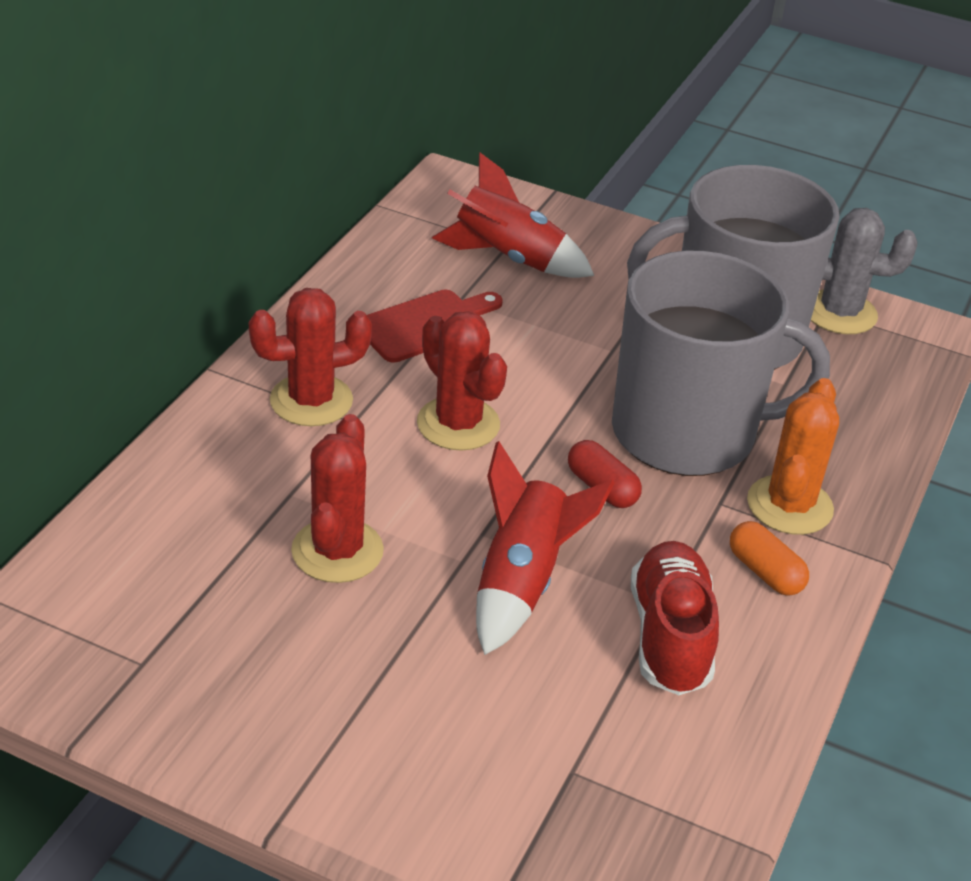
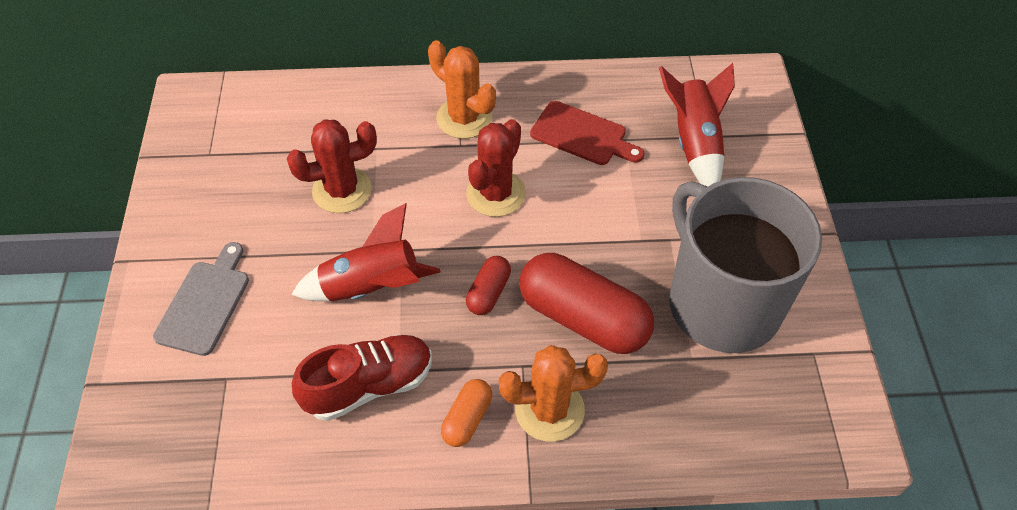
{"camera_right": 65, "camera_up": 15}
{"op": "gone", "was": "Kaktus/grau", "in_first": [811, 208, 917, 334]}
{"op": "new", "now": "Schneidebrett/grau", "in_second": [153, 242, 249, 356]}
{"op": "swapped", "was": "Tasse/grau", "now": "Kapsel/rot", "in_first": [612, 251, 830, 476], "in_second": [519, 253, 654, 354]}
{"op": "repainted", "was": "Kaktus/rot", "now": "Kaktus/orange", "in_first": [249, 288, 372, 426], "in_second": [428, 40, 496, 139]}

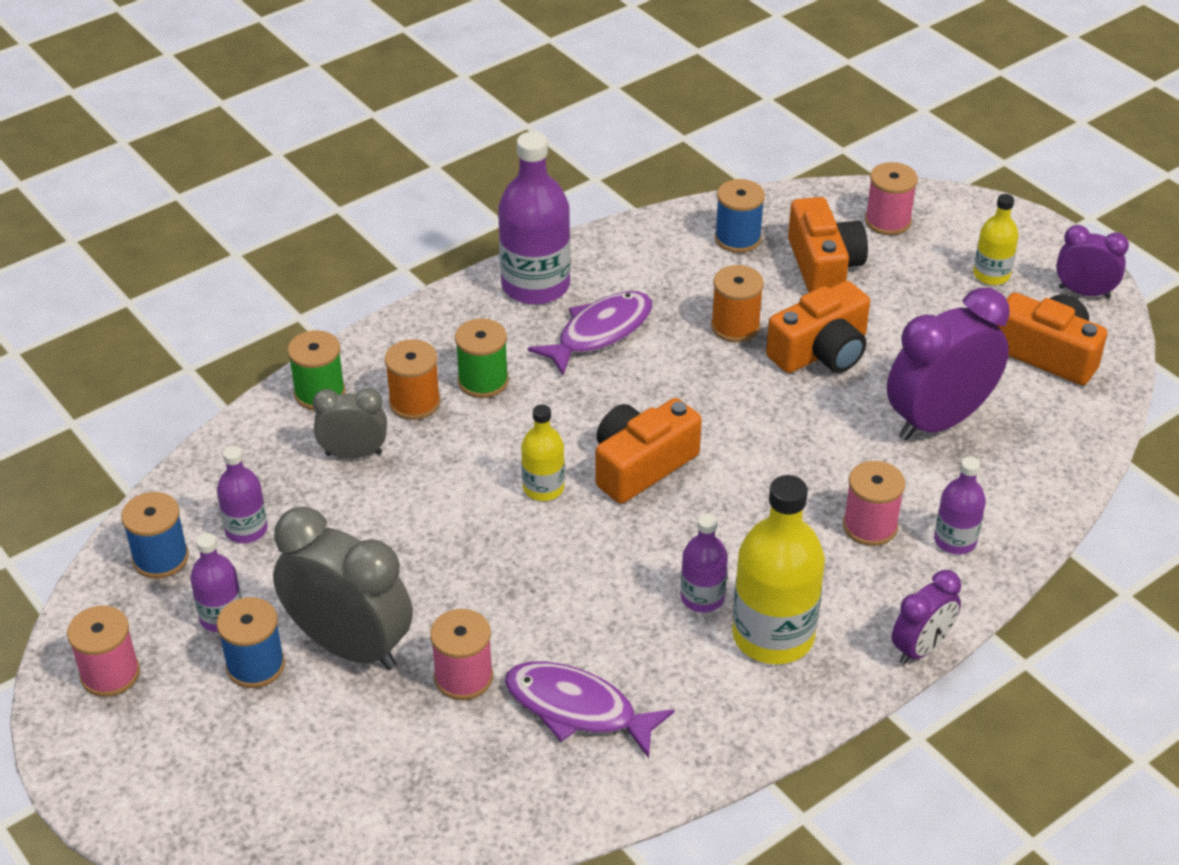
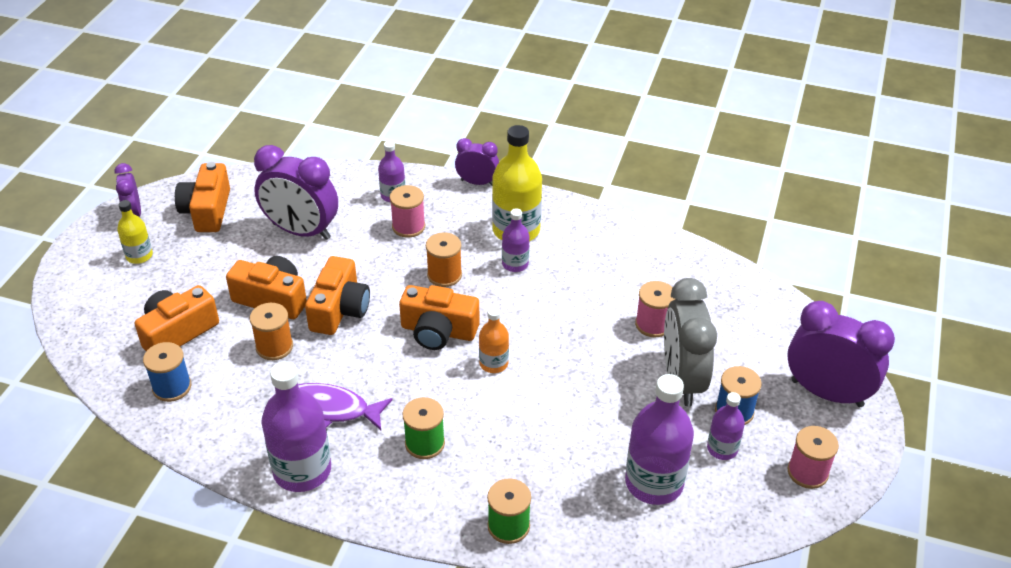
{"camera_right": -125, "camera_up": 0}
{"op": "gone", "was": "Garnrolle/blau", "in_first": [121, 492, 189, 578]}
{"op": "gone", "was": "Wecker/grau", "in_first": [313, 388, 387, 458]}
{"op": "gone", "was": "Fisch/lila", "in_first": [505, 661, 675, 758]}
{"op": "gone", "was": "Garnrolle/rosa", "in_first": [865, 162, 918, 235]}
{"op": "new", "now": "Kamera/orange", "in_second": [305, 256, 370, 335]}
{"op": "new", "now": "Wecker/lila", "in_second": [787, 301, 895, 407]}
{"op": "shifted", "was": "Garnrolle/orange", "in_first": [385, 339, 440, 420], "in_second": [426, 232, 462, 287]}
{"op": "repainted", "was": "Flasche/gelb", "now": "Flasche/orange", "in_first": [521, 405, 565, 501], "in_second": [479, 307, 509, 373]}
{"op": "scaled", "was": "Flasche/lila", "in_first": [217, 446, 268, 543], "in_second": [625, 374, 694, 505], "ratio": 1.84}

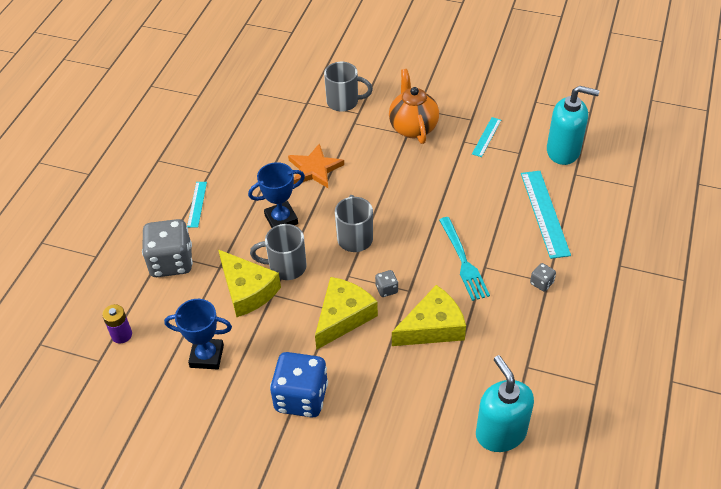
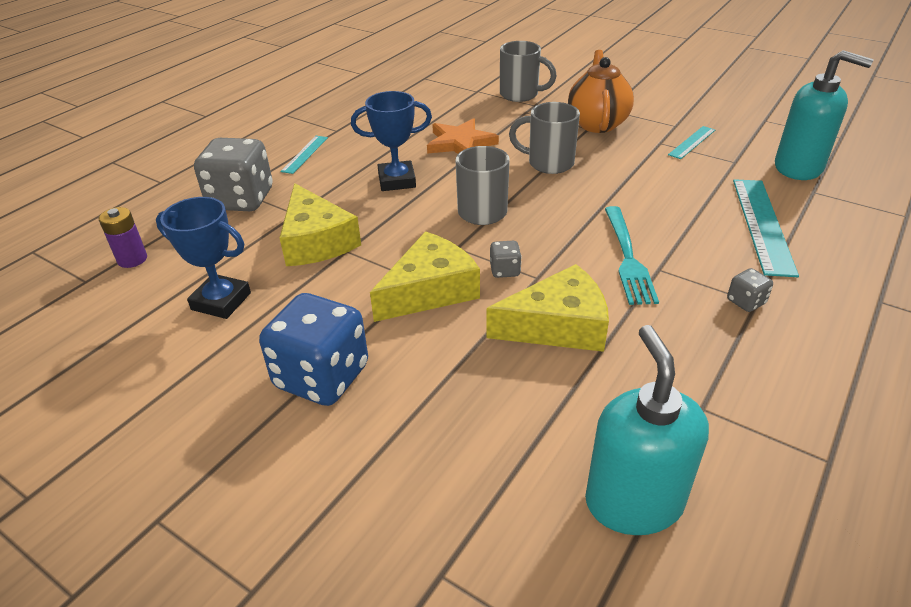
{"camera_right": 15, "camera_up": -10}
{"op": "shifted", "was": "Tasse/grau", "in_first": [250, 224, 307, 280], "in_second": [509, 102, 580, 174]}

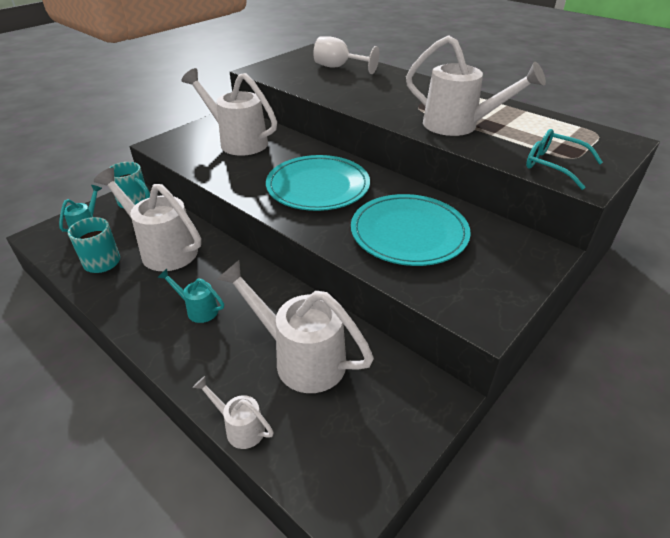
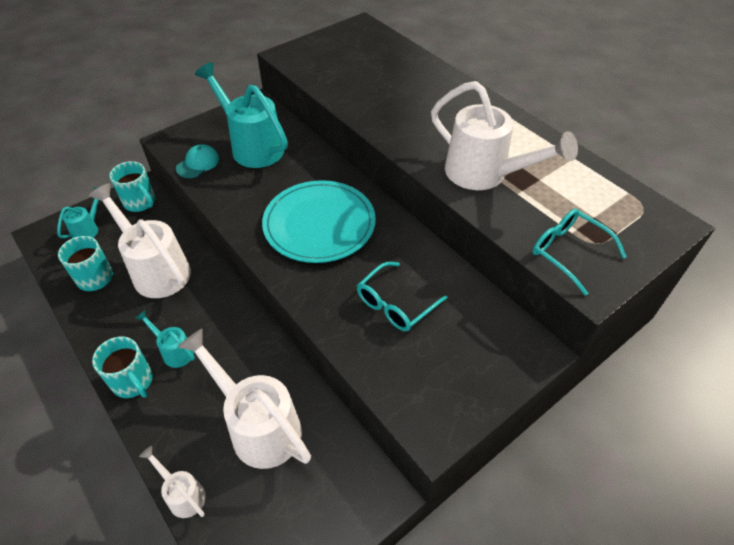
{"camera_right": 10, "camera_up": 10}
{"op": "gone", "was": "Kelch/weiß", "in_first": [313, 36, 379, 74]}
{"op": "new", "now": "Tasse/türkis", "in_second": [92, 336, 153, 398]}
{"op": "new", "now": "Kappe/türkis", "in_second": [176, 144, 219, 178]}
{"op": "swapped", "was": "Teller/türkis", "now": "Brille/türkis", "in_first": [351, 194, 471, 266], "in_second": [357, 262, 447, 331]}
{"op": "repainted", "was": "Gießkanne/weiß", "now": "Gießkanne/türkis", "in_first": [181, 68, 277, 156], "in_second": [195, 62, 288, 168]}

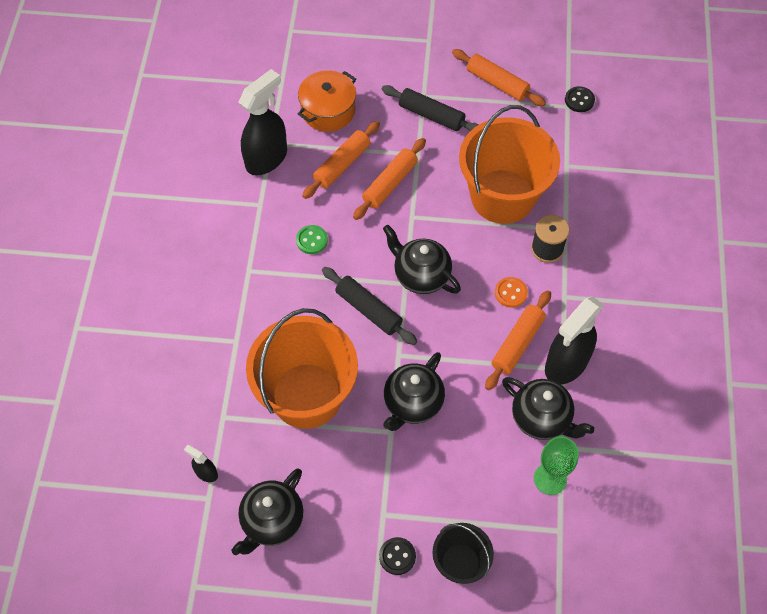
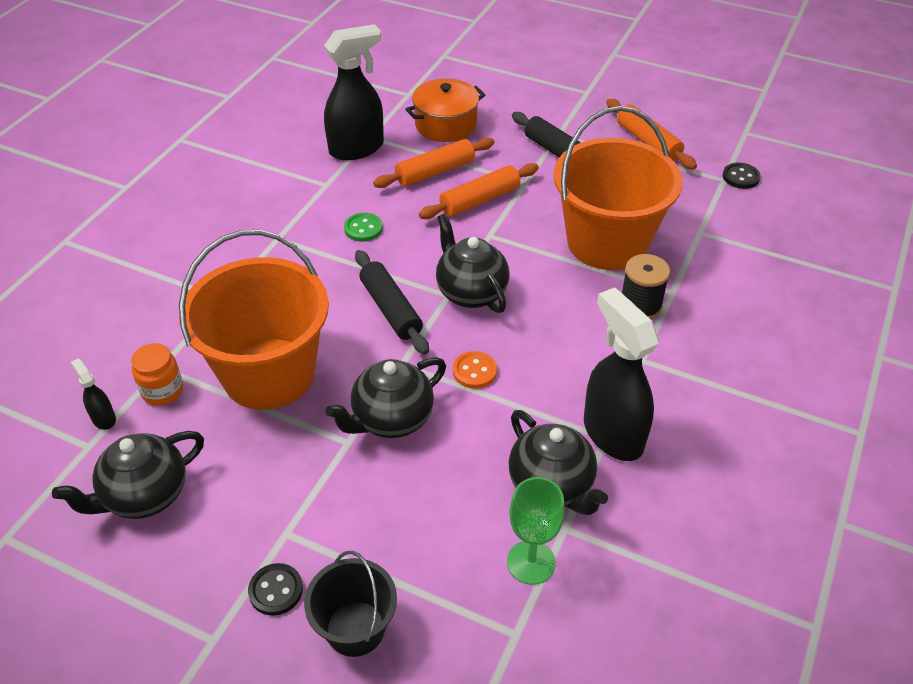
{"camera_right": 20, "camera_up": -15}
{"op": "gone", "was": "Nudelholz/orange", "in_first": [485, 290, 551, 390]}
{"op": "new", "now": "Einmachglas/orange", "in_second": [131, 343, 183, 405]}
{"op": "shifted", "was": "Knopf/orange", "in_first": [495, 277, 528, 308], "in_second": [453, 351, 497, 389]}
{"op": "rotated", "was": "Sprühflasche/schwarz", "in_first": [545, 296, 604, 384], "in_second": [584, 287, 659, 461], "clockwise": 90}

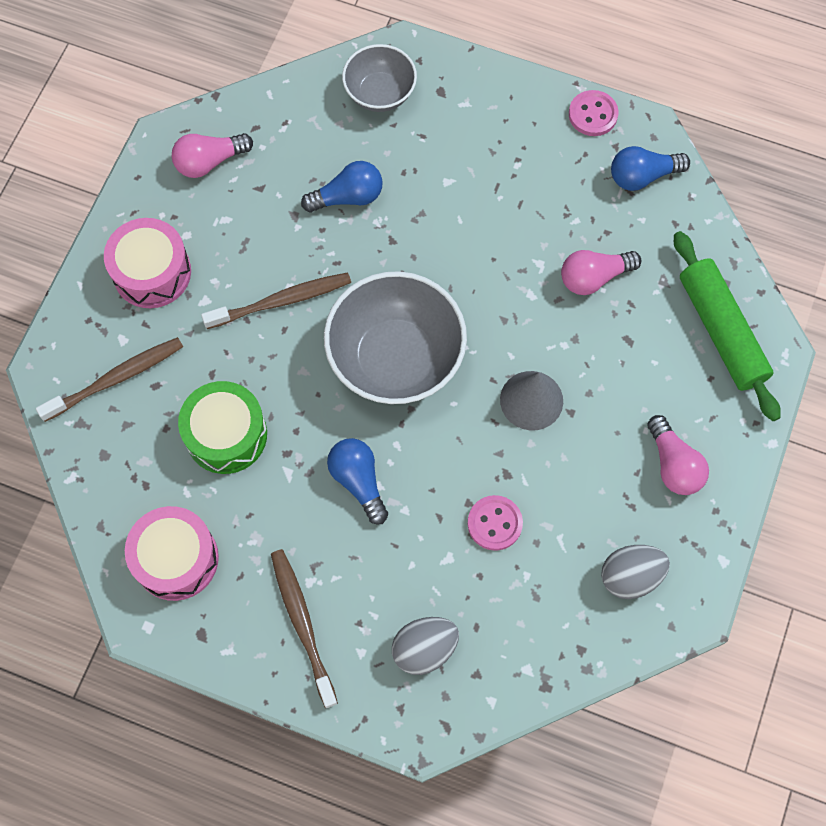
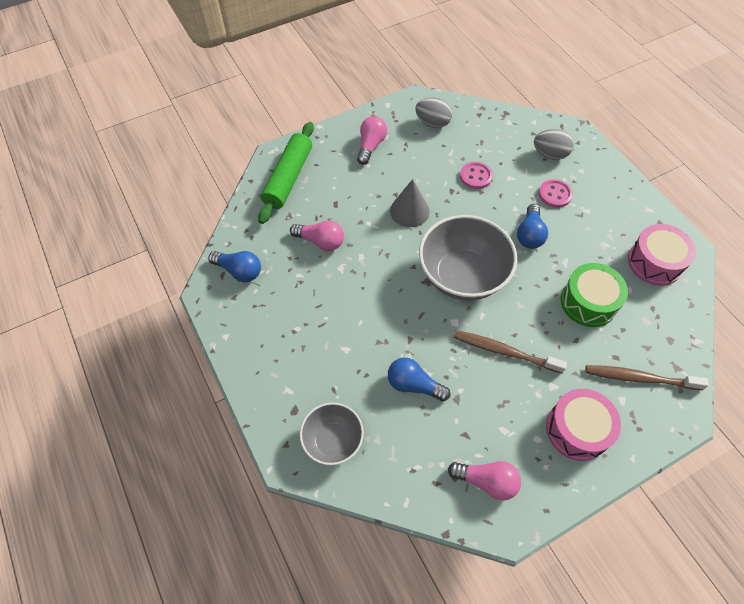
{"camera_right": -140, "camera_up": -10}
{"op": "gone", "was": "Zahnbürste/braun", "in_first": [271, 549, 338, 708]}
{"op": "shifted", "was": "Knopf/rosa", "in_first": [569, 90, 619, 136], "in_second": [539, 179, 573, 208]}

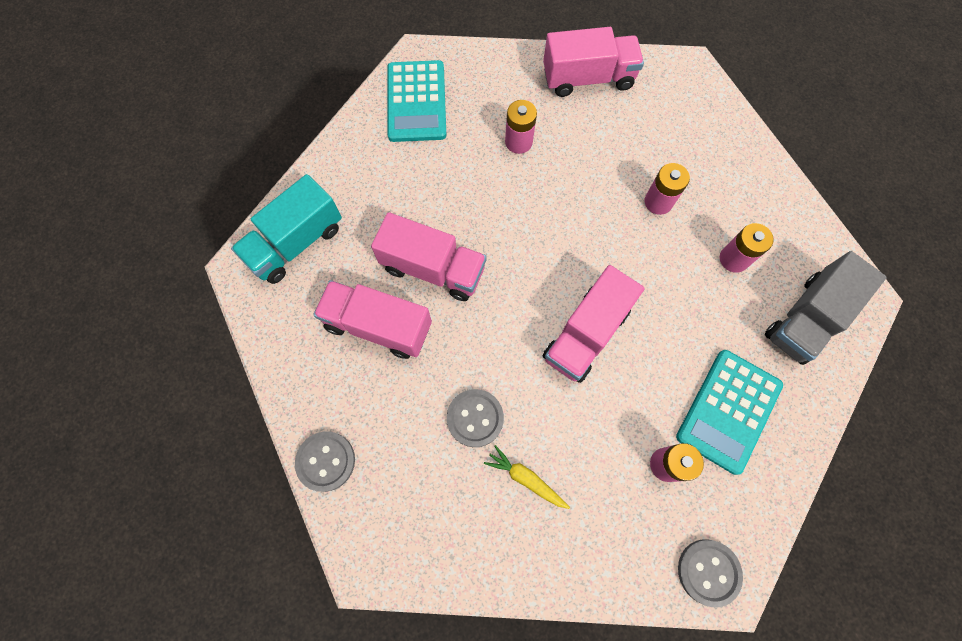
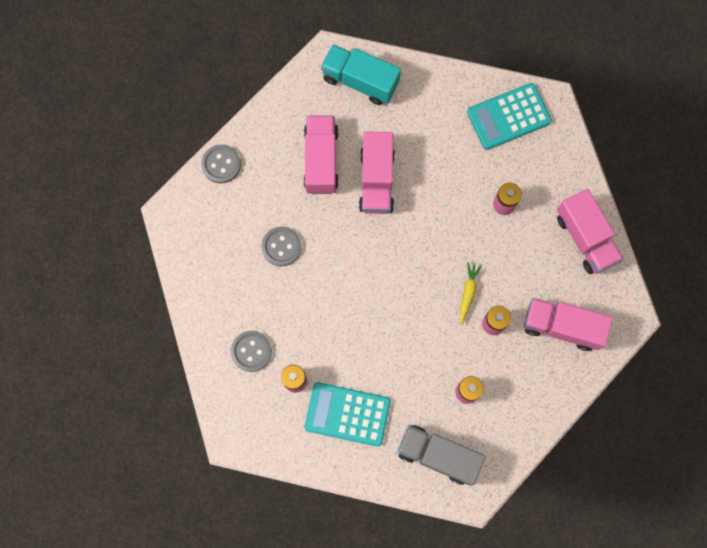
{"camera_right": 70, "camera_up": 5}
{"op": "shifted", "was": "Karotte/gelb", "in_first": [484, 445, 570, 509], "in_second": [460, 262, 482, 325]}
{"op": "shifted", "was": "Lastwagen/rosa", "in_first": [543, 265, 645, 383], "in_second": [524, 298, 613, 351]}
{"op": "shifted", "was": "Knopf/grau", "in_first": [678, 539, 743, 607], "in_second": [231, 331, 272, 372]}

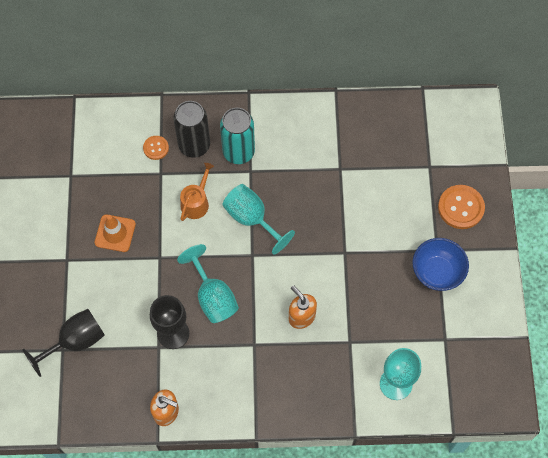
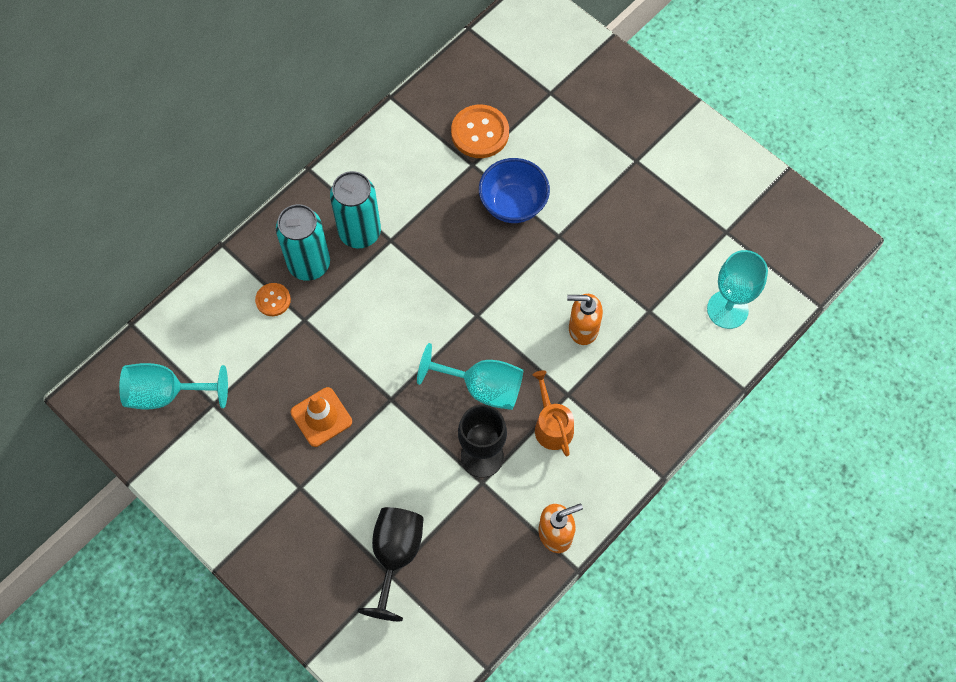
{"camera_right": -45, "camera_up": 0}
{"op": "shifted", "was": "Gießkanne/orange", "in_first": [180, 163, 214, 221], "in_second": [533, 370, 574, 457]}
{"op": "shifted", "was": "Kelch/türkis", "in_first": [222, 184, 295, 255], "in_second": [119, 363, 228, 410]}
{"op": "shifted", "was": "Schüssel/blau", "in_first": [413, 238, 469, 291], "in_second": [479, 158, 550, 223]}
{"op": "shifted", "was": "Knopf/orange", "in_first": [438, 185, 485, 229], "in_second": [451, 104, 509, 158]}
{"op": "repainted", "was": "Dose/schwarz", "now": "Dose/türkis", "in_first": [173, 101, 210, 158], "in_second": [276, 204, 330, 281]}

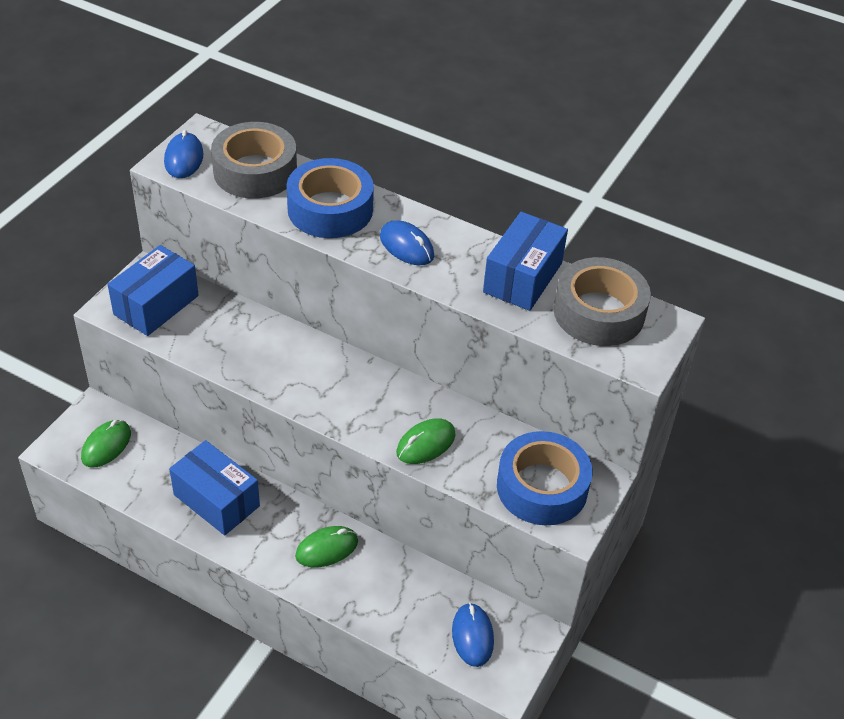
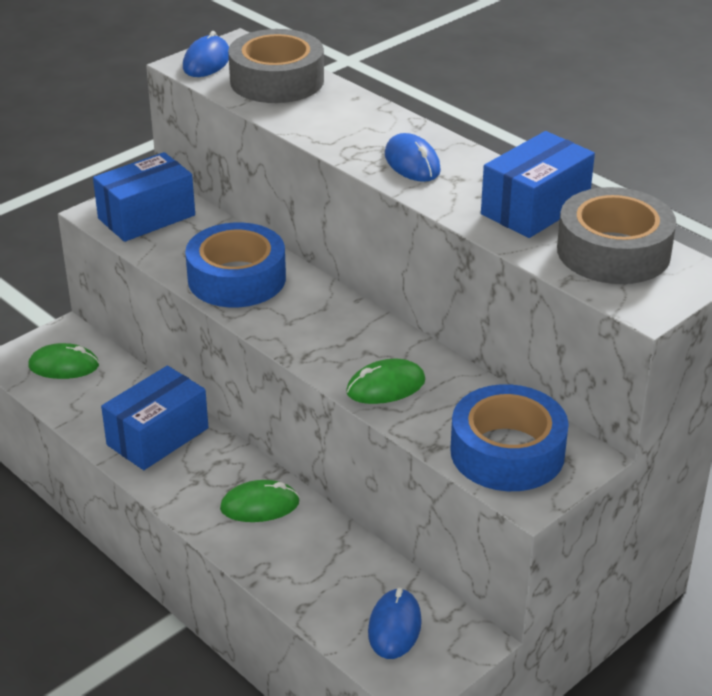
{"camera_right": 20, "camera_up": -10}
{"op": "shifted", "was": "Klebeband/blau", "in_first": [287, 158, 374, 238], "in_second": [185, 222, 286, 307]}
{"op": "rotated", "was": "Computermaus/grün", "in_first": [81, 420, 131, 468], "in_second": [28, 343, 99, 379], "clockwise": 45}
{"op": "rotated", "was": "Schachtel/blau", "in_first": [169, 440, 260, 535], "in_second": [101, 366, 209, 470], "clockwise": 75}

